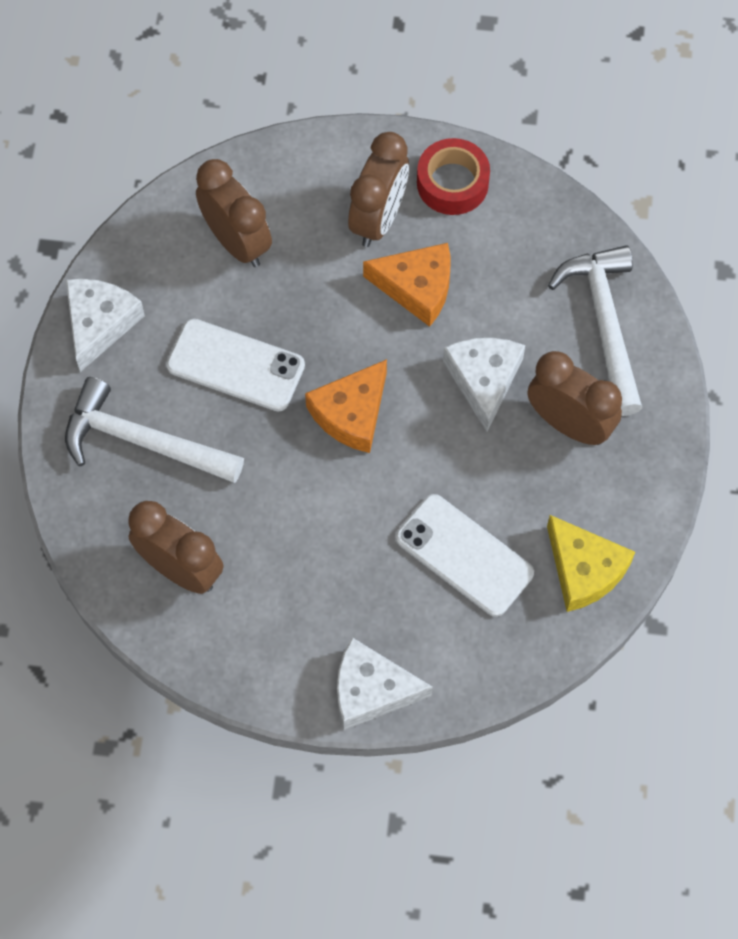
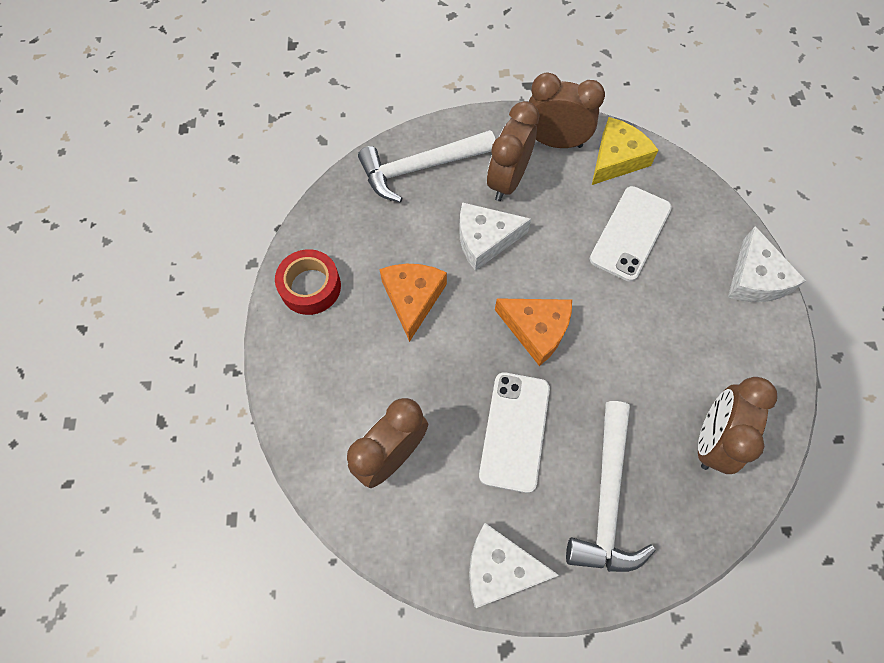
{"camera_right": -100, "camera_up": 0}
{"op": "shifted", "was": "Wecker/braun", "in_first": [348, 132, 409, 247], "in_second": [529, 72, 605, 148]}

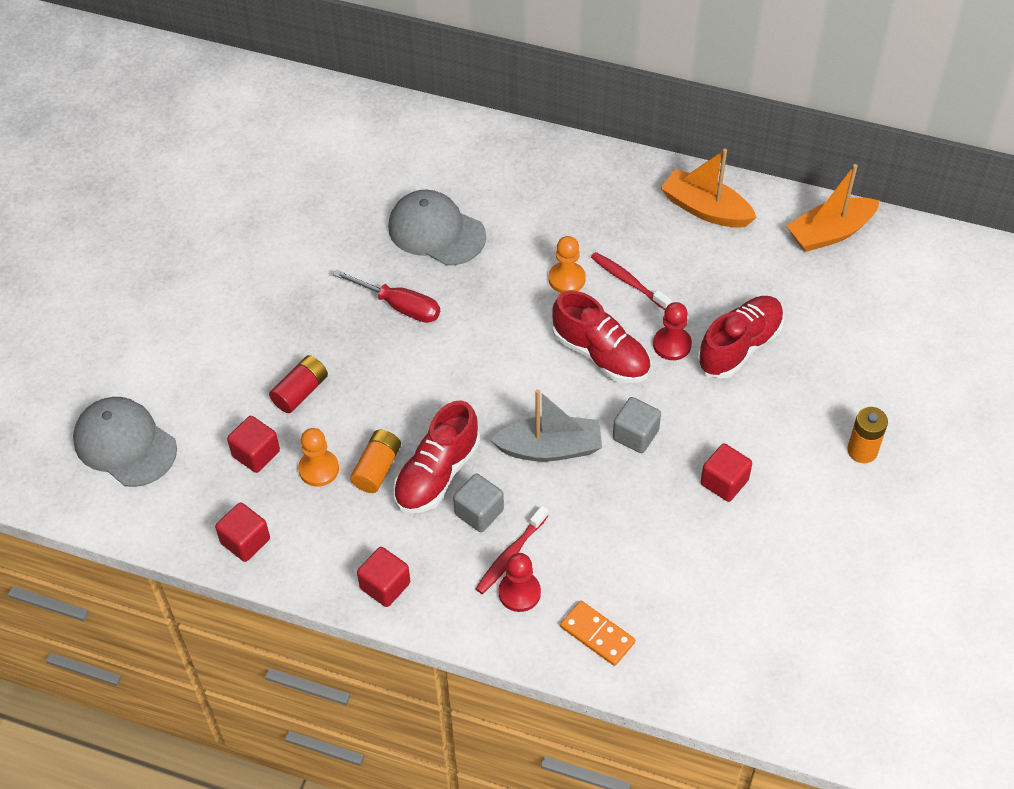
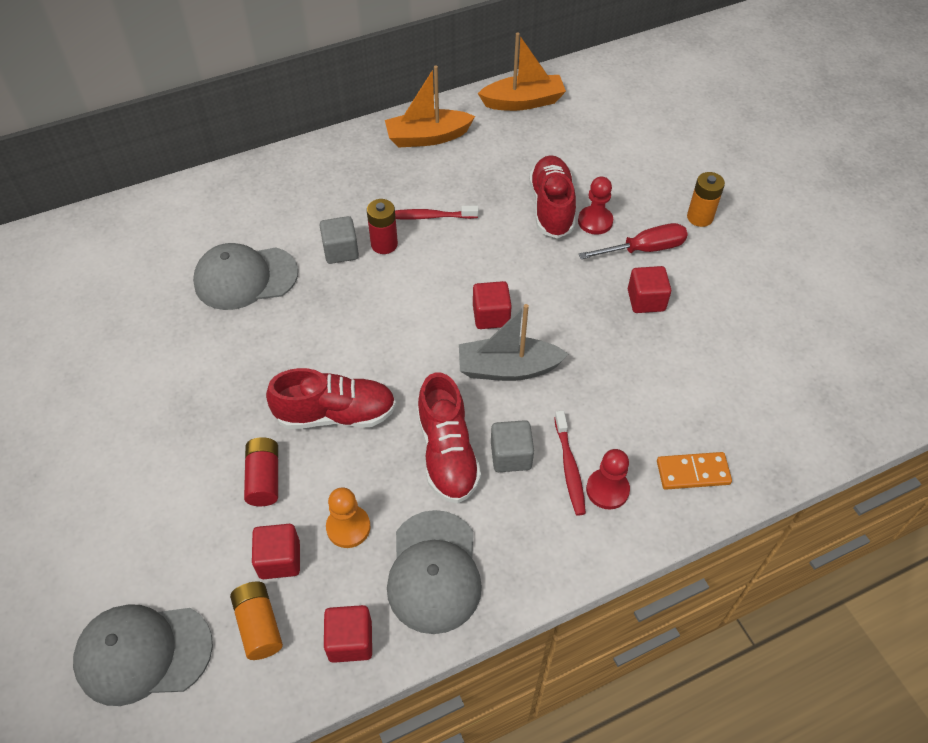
{"camera_right": -45, "camera_up": 0}
{"op": "new", "now": "Kappe/grau", "in_second": [387, 510, 482, 634]}
{"op": "shifted", "was": "Schraubenzieher/rot", "in_first": [333, 270, 440, 323], "in_second": [578, 223, 688, 259]}
{"op": "shifted", "was": "Batterie/orange", "in_first": [350, 430, 401, 493], "in_second": [230, 581, 283, 660]}
{"op": "shifted", "was": "Kubus/rot", "in_first": [357, 547, 410, 607], "in_second": [473, 281, 512, 329]}
{"op": "shifted", "was": "Schuh/rot", "in_first": [552, 290, 651, 383], "in_second": [266, 368, 396, 429]}
{"op": "shifted", "was": "Kubus/grau", "in_first": [613, 397, 661, 453], "in_second": [320, 216, 359, 264]}
{"op": "shifted", "was": "Bauer/rot", "in_first": [653, 302, 692, 360], "in_second": [578, 177, 613, 235]}
{"op": "swapped", "was": "Bauer/orange", "now": "Batterie/rot", "in_first": [548, 236, 586, 293], "in_second": [367, 199, 398, 254]}
{"op": "rotated", "was": "Boot/grau", "in_first": [490, 389, 602, 462], "in_second": [459, 304, 569, 381], "clockwise": -135}
{"op": "rotated", "was": "Boot/orange", "in_first": [786, 164, 880, 252], "in_second": [478, 32, 566, 111], "clockwise": -120}

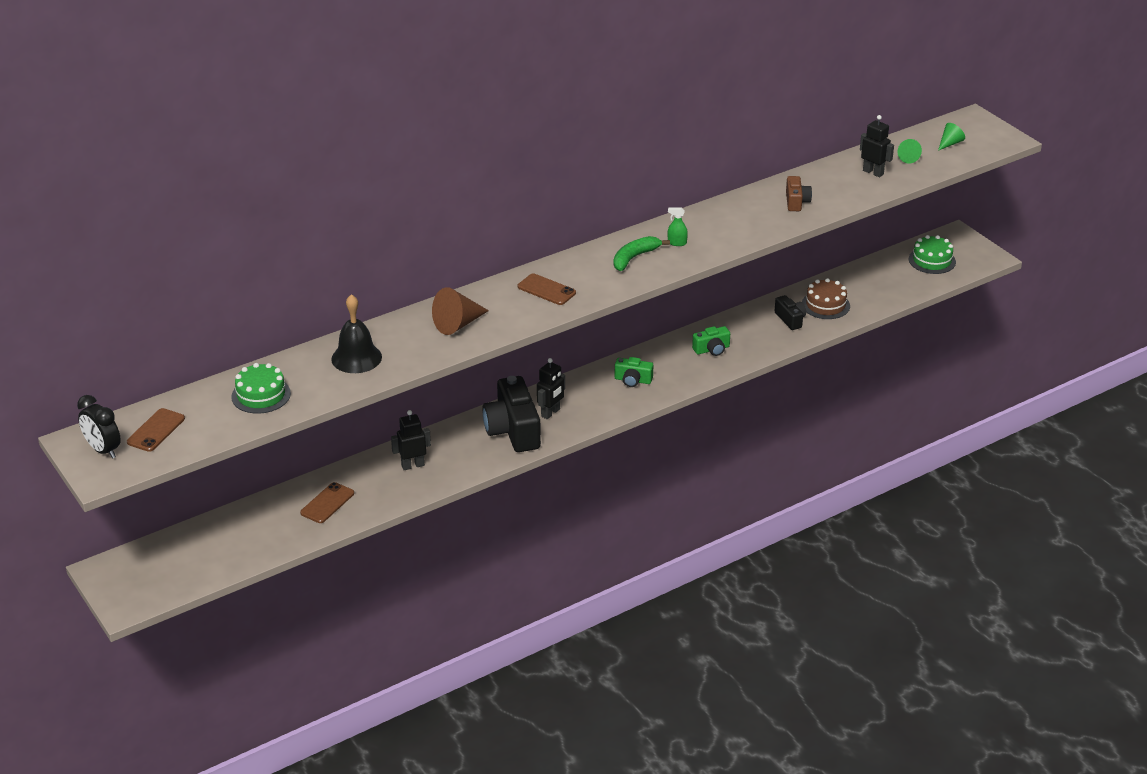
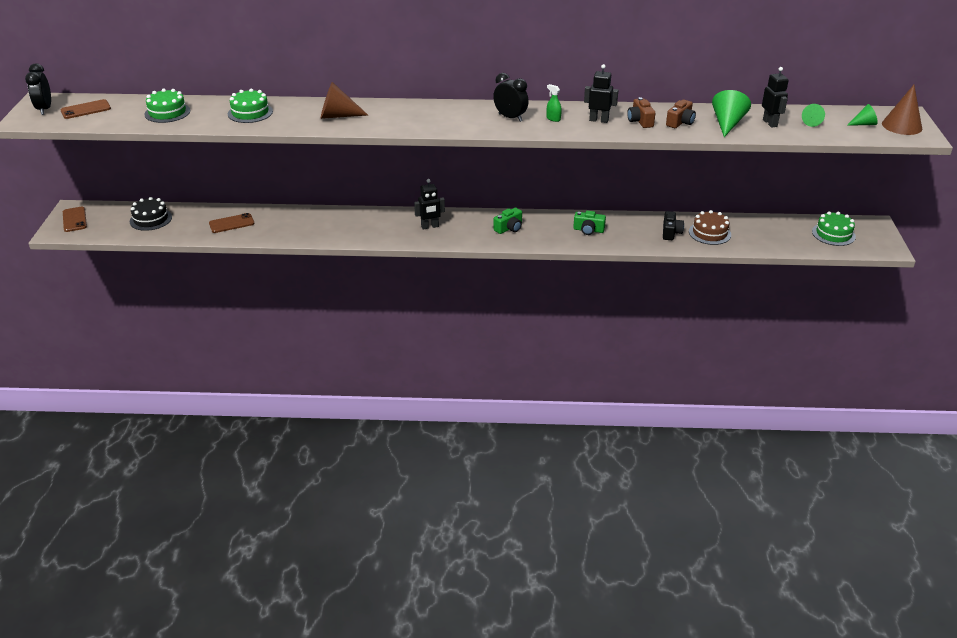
{"camera_right": 35, "camera_up": 0}
{"op": "gone", "was": "Kamera/schwarz", "in_first": [482, 376, 541, 452]}
{"op": "new", "now": "Kuchen/schwarz", "in_second": [130, 197, 172, 231]}
{"op": "new", "now": "Kamera/braun", "in_second": [627, 97, 655, 128]}
{"op": "new", "now": "Kegel/grün", "in_second": [712, 90, 751, 137]}
{"op": "new", "now": "Kegel/braun", "in_second": [882, 85, 922, 135]}
{"op": "shifted", "was": "Roboter/schwarz", "in_first": [391, 410, 431, 470], "in_second": [584, 64, 618, 123]}
{"op": "shifted", "was": "Handy/braun", "in_first": [518, 273, 576, 305], "in_second": [63, 207, 87, 232]}
{"op": "swapped", "was": "Glocke/schwarz", "now": "Kuchen/grün", "in_first": [331, 294, 382, 373], "in_second": [228, 89, 273, 123]}
{"op": "swapped", "was": "Banane/grün", "now": "Wecker/schwarz", "in_first": [614, 236, 670, 271], "in_second": [493, 73, 529, 122]}
{"op": "rotated", "was": "Kamera/grün", "in_first": [615, 357, 653, 387], "in_second": [494, 207, 522, 234], "clockwise": -90}

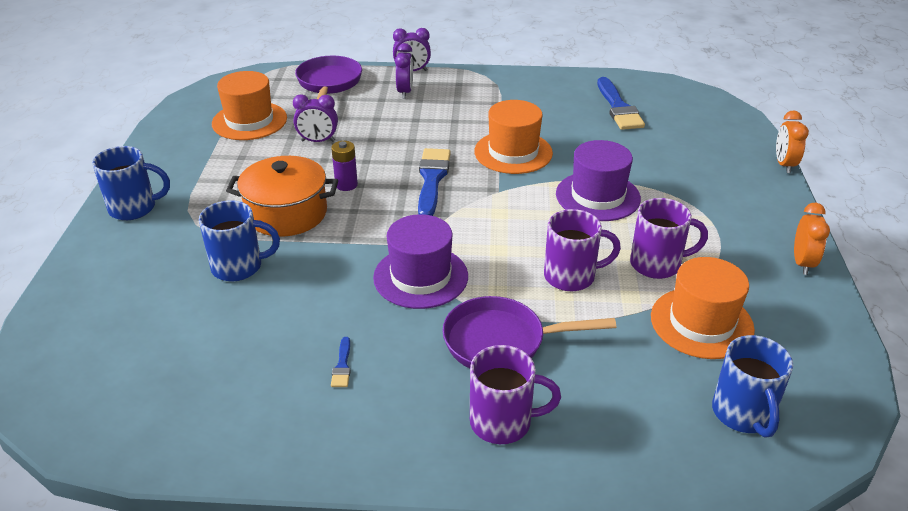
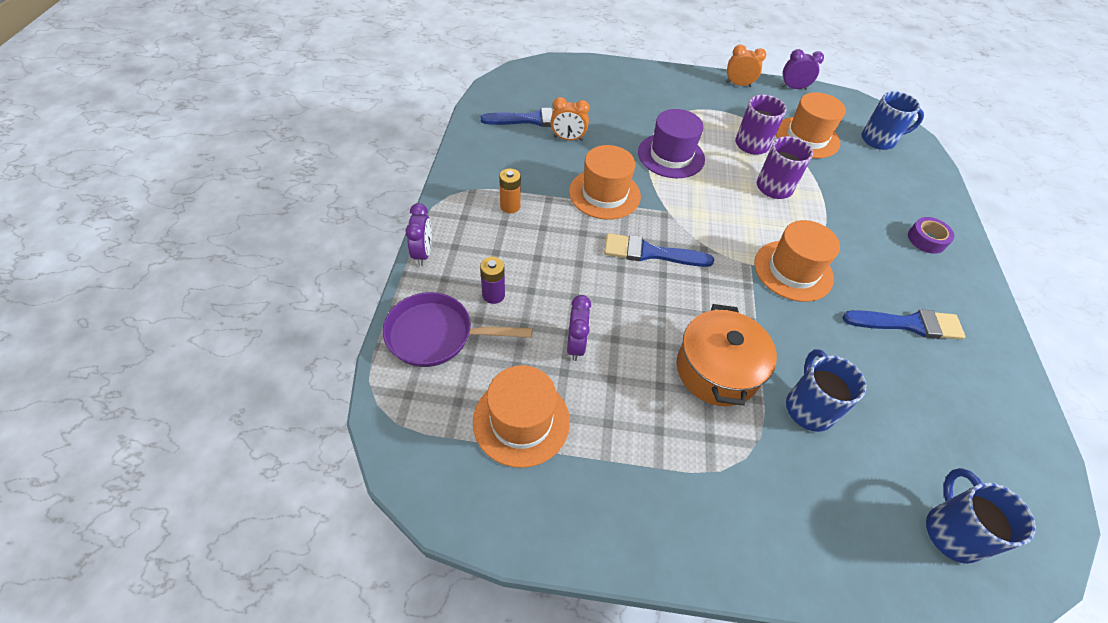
{"camera_right": -90, "camera_up": 15}
{"op": "gone", "was": "Pfanne/lila", "in_first": [442, 296, 616, 368]}
{"op": "new", "now": "Batterie/orange", "in_second": [499, 168, 521, 213]}
{"op": "shifted", "was": "Tasse/blau", "in_first": [92, 146, 170, 220], "in_second": [926, 468, 1036, 564]}
{"op": "shifted", "was": "Batterie/lila", "in_first": [331, 141, 358, 191], "in_second": [480, 257, 505, 304]}
{"op": "shifted", "was": "Wecker/lila", "in_first": [395, 43, 413, 99], "in_second": [781, 49, 824, 90]}
{"op": "shifted", "was": "Wecker/orange", "in_first": [776, 110, 809, 173], "in_second": [551, 97, 589, 141]}
{"op": "swapped", "was": "Tasse/lila", "now": "Klebeband/lila", "in_first": [470, 345, 561, 444], "in_second": [908, 217, 954, 254]}
{"op": "repainted", "was": "Hut/lila", "now": "Hut/orange", "in_first": [373, 214, 468, 309], "in_second": [754, 220, 840, 302]}
{"op": "scaled", "was": "Pinsel/blau", "in_first": [331, 337, 351, 387], "in_second": [842, 309, 966, 340], "ratio": 2.19}

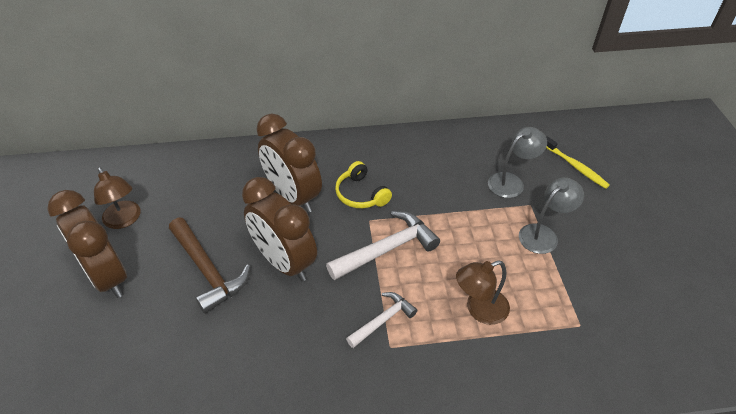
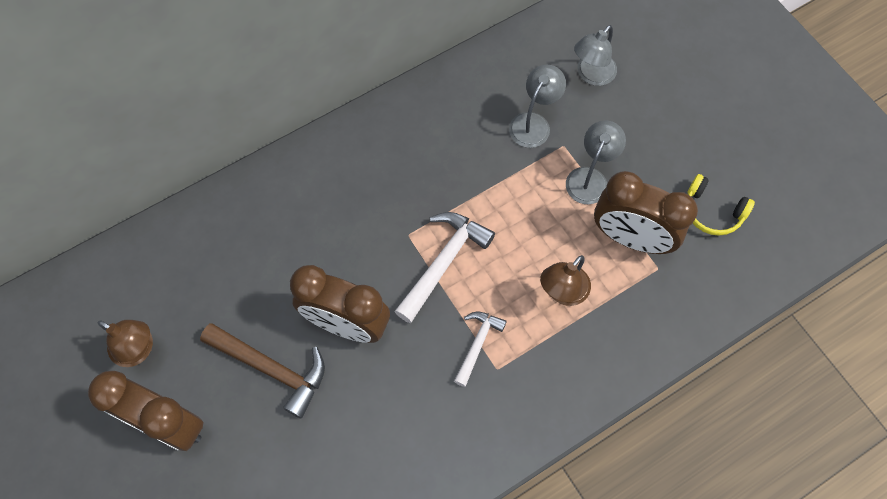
{"camera_right": -25, "camera_up": 20}
{"op": "shifted", "was": "Wecker/braun", "in_first": [256, 114, 322, 213], "in_second": [594, 171, 698, 254]}
{"op": "shifted", "was": "Kopfhörer/gelb", "in_first": [335, 161, 392, 208], "in_second": [687, 174, 755, 236]}
{"op": "swapped", "was": "Zahnbürste/gelb", "now": "Lampe/grau", "in_first": [546, 136, 610, 189], "in_second": [574, 25, 617, 86]}

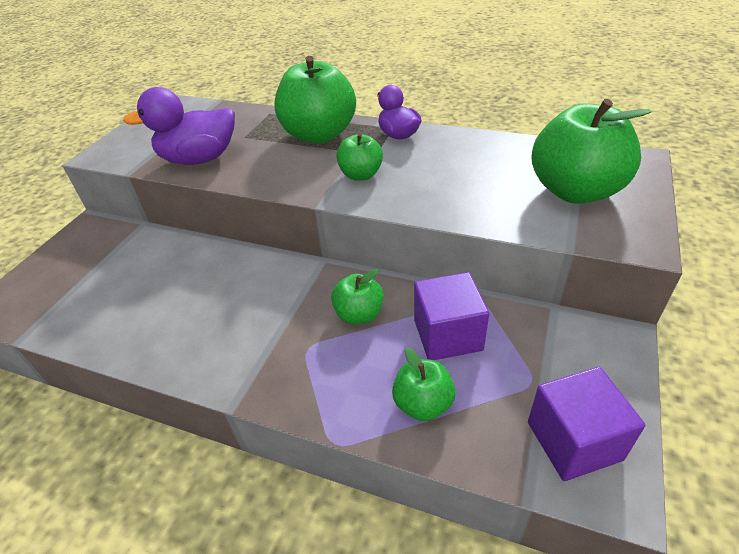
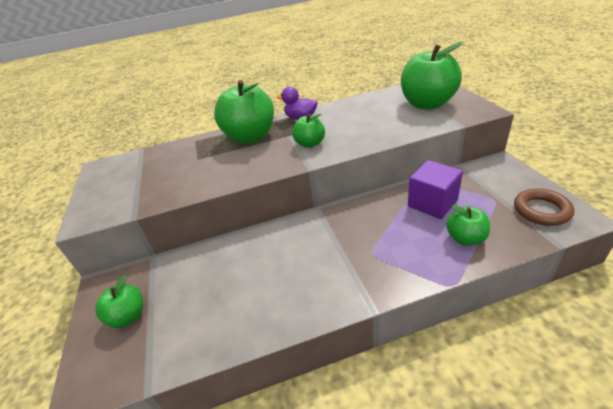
{"camera_right": -35, "camera_up": -5}
{"op": "gone", "was": "Ente/lila", "in_first": [123, 87, 235, 165]}
{"op": "shifted", "was": "Apfel/grün", "in_first": [331, 269, 384, 324], "in_second": [95, 275, 143, 328]}
{"op": "swapped", "was": "Kubus/lila", "now": "Ring/braun", "in_first": [528, 367, 645, 481], "in_second": [514, 188, 574, 226]}

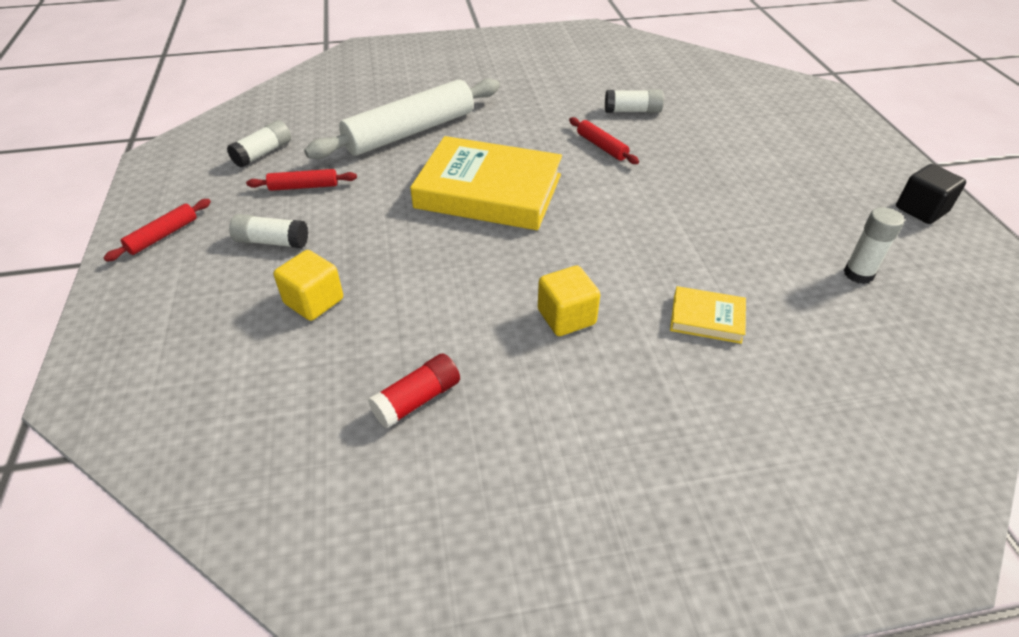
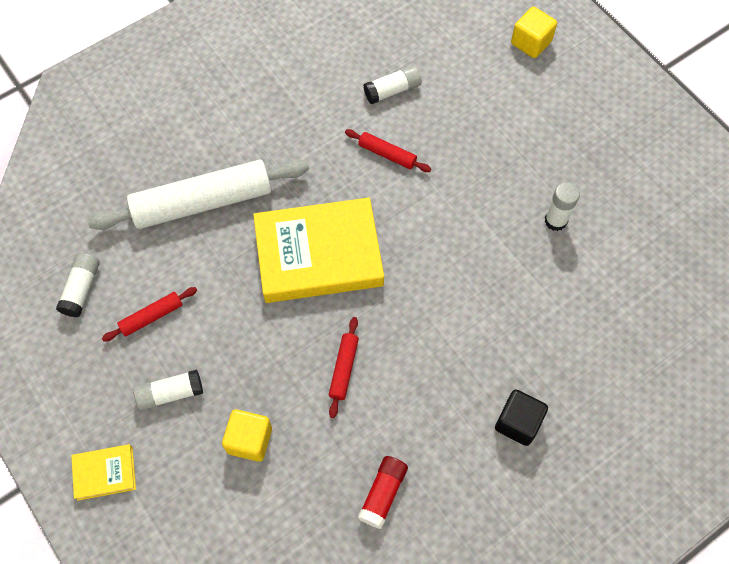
{"camera_right": -25, "camera_up": 20}
{"op": "shifted", "was": "Nudelholz/rot", "in_first": [104, 199, 211, 262], "in_second": [329, 317, 359, 418]}
{"op": "shifted", "was": "Kubus/gelb", "in_first": [538, 266, 600, 336], "in_second": [511, 6, 557, 58]}
{"op": "shifted", "was": "Buch/gelb", "in_first": [670, 286, 746, 344], "in_second": [71, 444, 136, 501]}
{"op": "shifted", "was": "Klebestift/weiß", "in_first": [844, 207, 904, 284], "in_second": [544, 182, 580, 231]}
{"op": "shifted", "was": "Kubus/schwarz", "in_first": [896, 164, 966, 224], "in_second": [495, 390, 548, 446]}
{"op": "rotated", "was": "Nudelholz/weiß", "in_first": [304, 78, 500, 159], "in_second": [87, 159, 309, 230], "clockwise": 45}

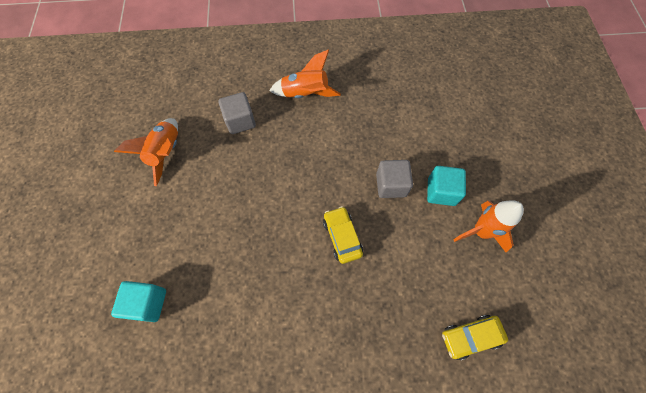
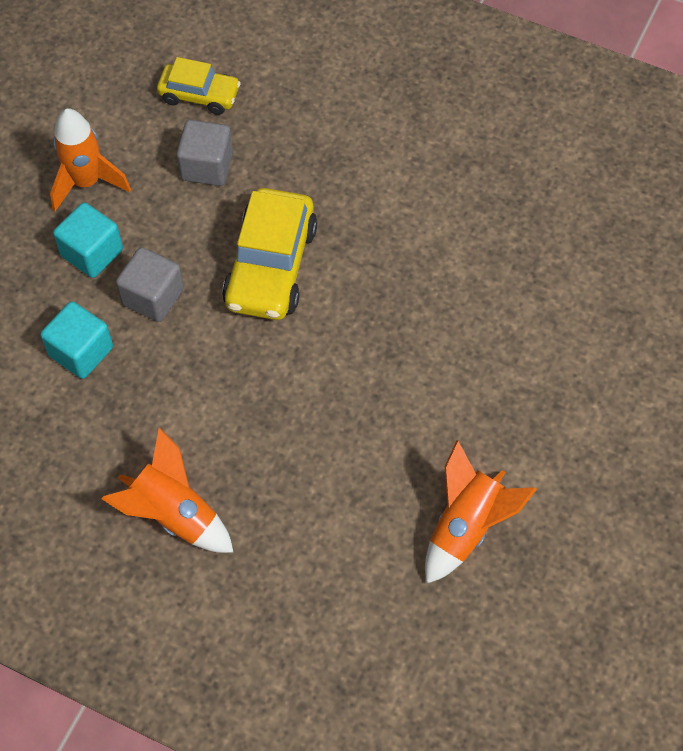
{"camera_right": -150, "camera_up": -5}
{"op": "shifted", "was": "Kubus/türkis", "in_first": [111, 281, 166, 322], "in_second": [40, 301, 113, 379]}
{"op": "shifted", "was": "Kubus/grau", "in_first": [218, 92, 256, 134], "in_second": [176, 120, 233, 186]}
{"op": "scaled", "was": "Auto/gelb", "in_first": [323, 206, 363, 264], "in_second": [222, 188, 317, 320], "ratio": 1.67}

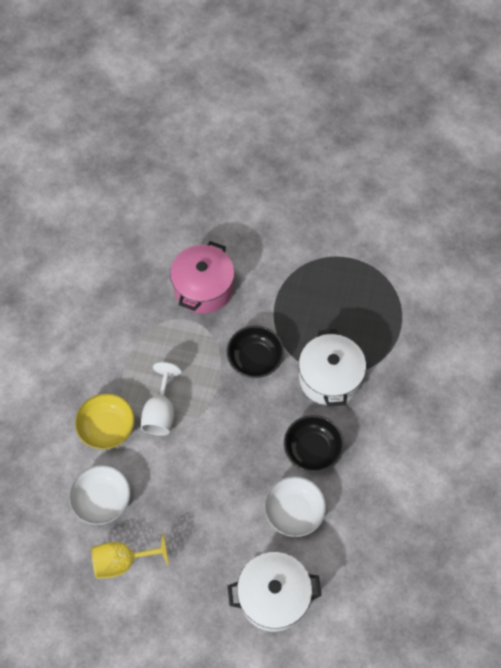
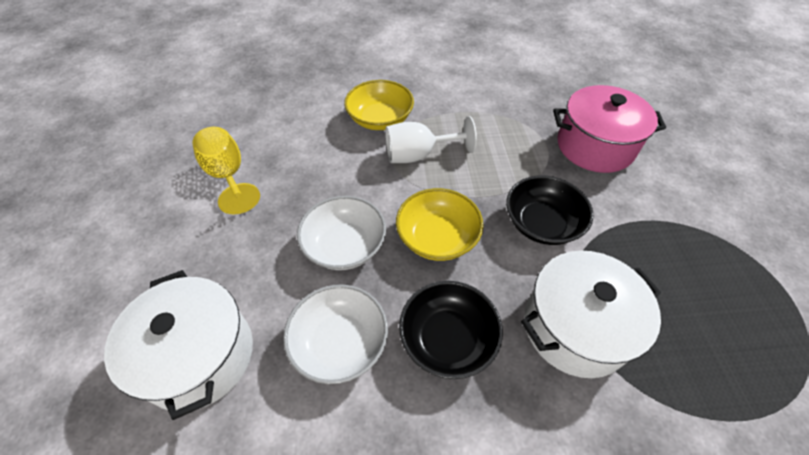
{"camera_right": 70, "camera_up": -10}
{"op": "new", "now": "Schüssel/gelb", "in_second": [396, 188, 484, 261]}
{"op": "shifted", "was": "Schüssel/weiß", "in_first": [69, 465, 131, 525], "in_second": [297, 196, 386, 270]}

